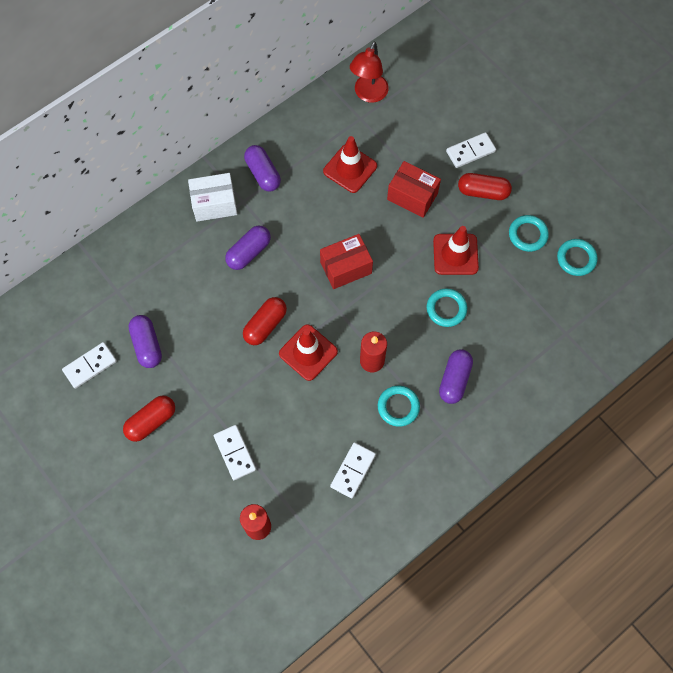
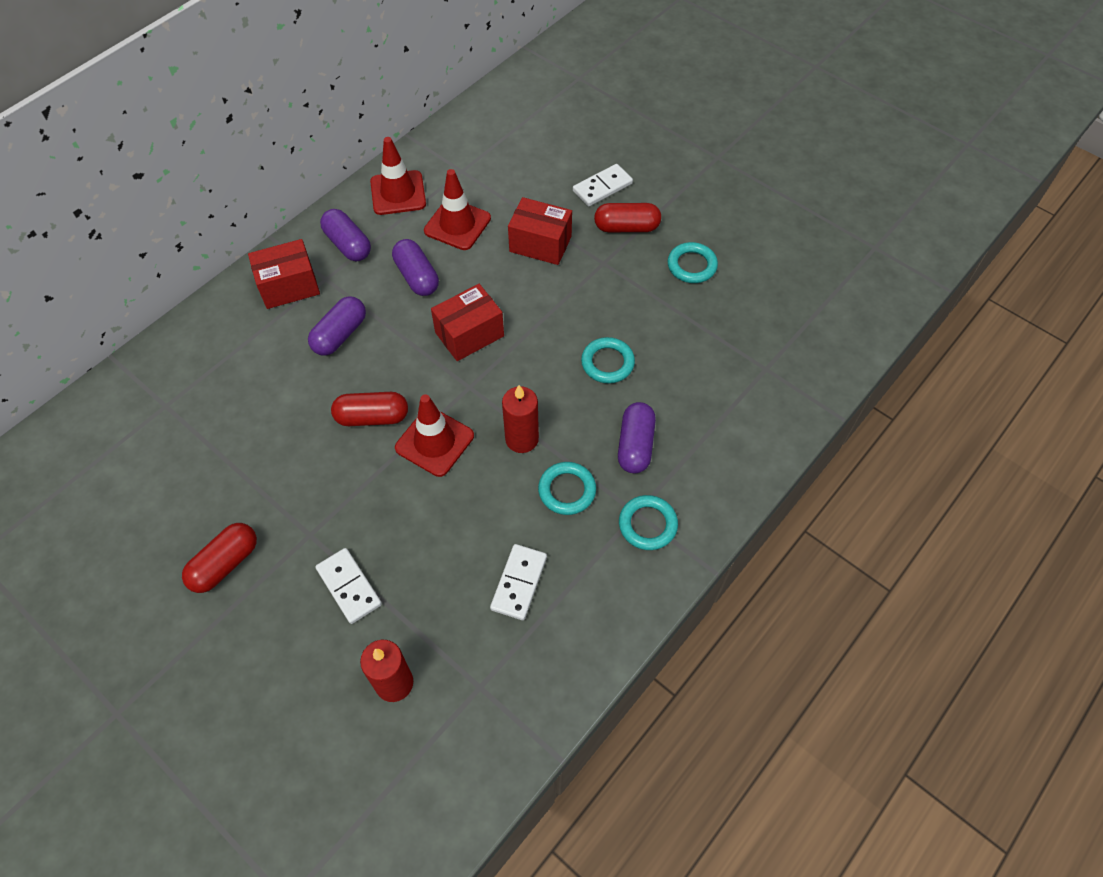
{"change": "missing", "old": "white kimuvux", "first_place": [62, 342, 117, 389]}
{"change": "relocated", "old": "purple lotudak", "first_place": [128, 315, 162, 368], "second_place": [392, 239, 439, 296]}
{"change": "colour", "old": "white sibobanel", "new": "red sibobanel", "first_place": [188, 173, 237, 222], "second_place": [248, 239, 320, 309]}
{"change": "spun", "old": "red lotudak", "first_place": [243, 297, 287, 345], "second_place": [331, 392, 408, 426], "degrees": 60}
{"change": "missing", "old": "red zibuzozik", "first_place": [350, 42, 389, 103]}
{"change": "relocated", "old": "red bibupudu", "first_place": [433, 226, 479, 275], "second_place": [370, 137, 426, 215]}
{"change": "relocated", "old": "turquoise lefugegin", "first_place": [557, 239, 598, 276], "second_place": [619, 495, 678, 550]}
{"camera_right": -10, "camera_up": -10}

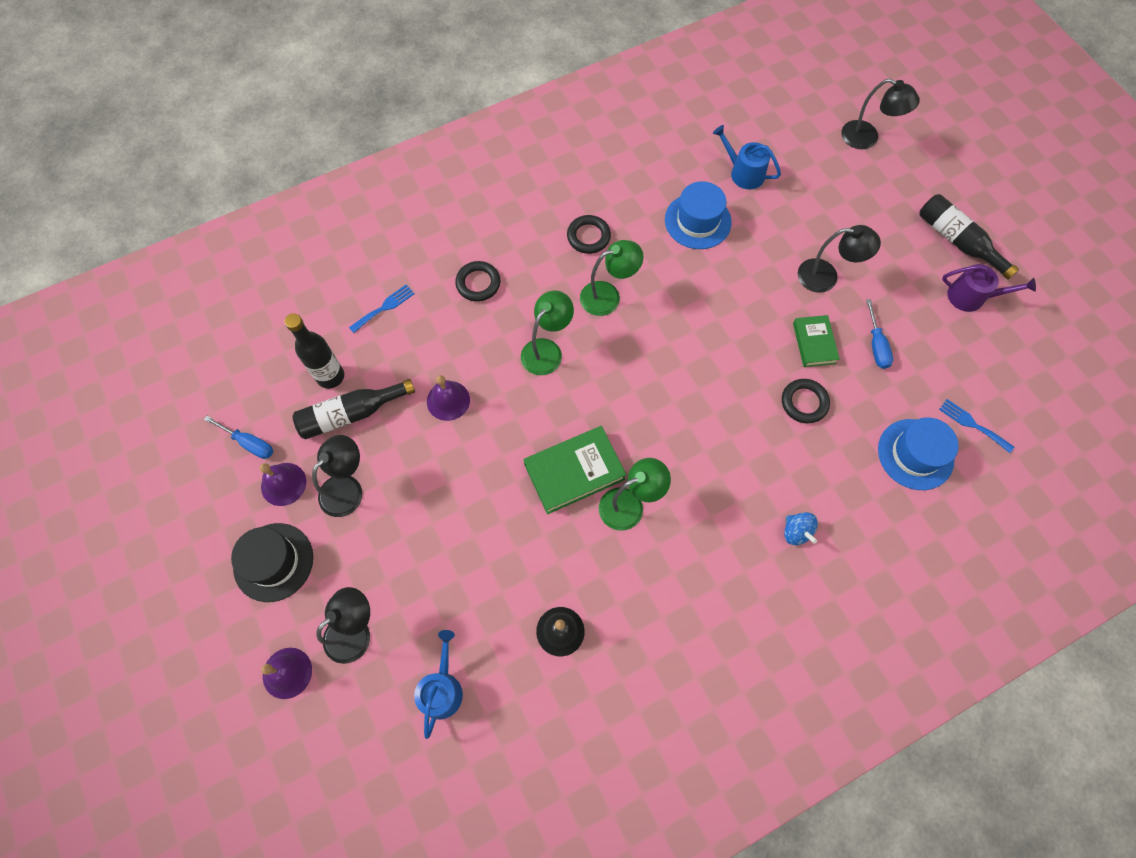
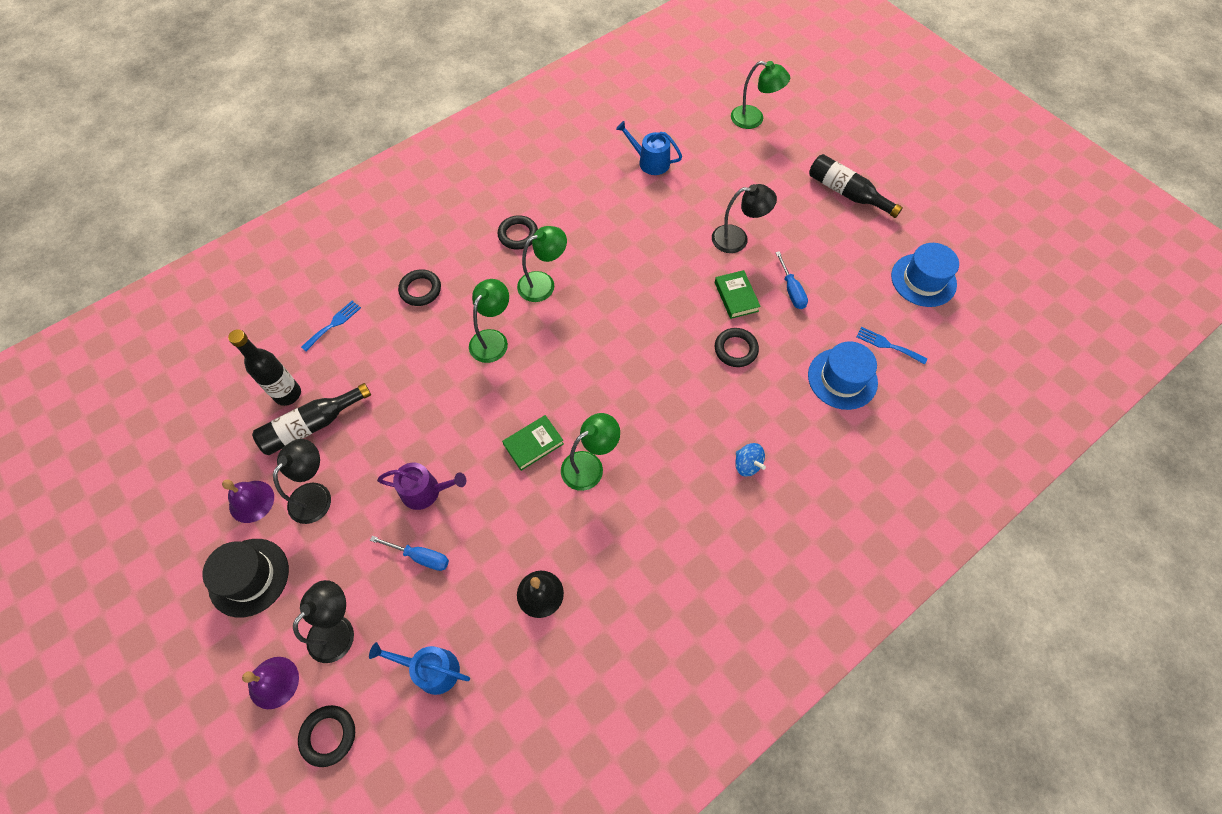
{"change": "relocated", "old": "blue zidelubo", "first_place": [204, 416, 273, 459], "second_place": [370, 536, 449, 571]}
{"change": "spun", "old": "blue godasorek", "first_place": [414, 630, 463, 739], "second_place": [369, 642, 470, 695], "degrees": -75}
{"change": "missing", "old": "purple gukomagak", "first_place": [427, 375, 470, 421]}
{"change": "size", "old": "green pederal", "first_place": [524, 426, 627, 514], "second_place": [502, 415, 564, 471], "factor": 0.62}
{"change": "relocated", "old": "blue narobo", "first_place": [665, 181, 732, 249], "second_place": [891, 243, 959, 307]}
{"change": "colour", "old": "black zibuzozik", "new": "green zibuzozik", "first_place": [841, 78, 920, 149], "second_place": [731, 61, 790, 129]}
{"change": "relocated", "old": "purple godasorek", "first_place": [942, 264, 1036, 312], "second_place": [377, 462, 466, 510]}
{"change": "appeared", "new": "black lefugegin", "second_place": [298, 705, 355, 767]}
{"camera_right": -10, "camera_up": -5}

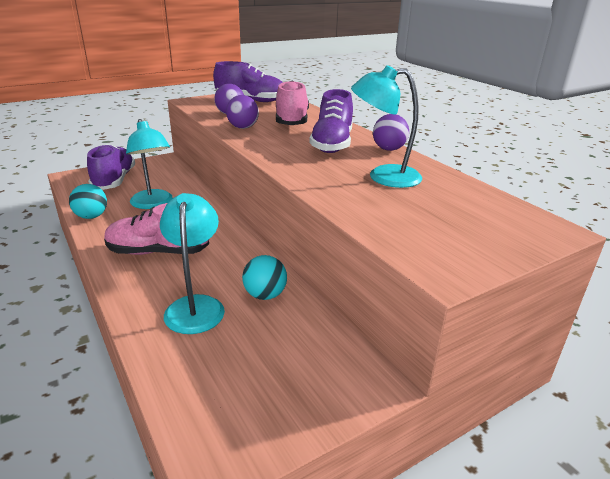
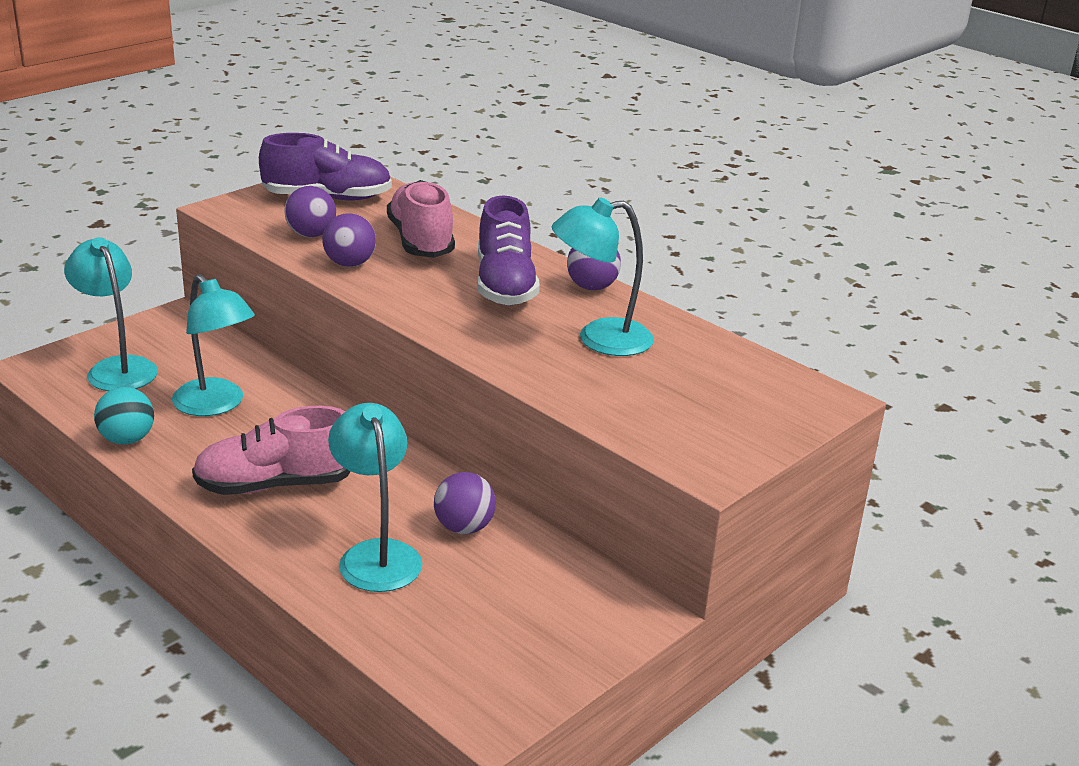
{"change": "exchanged", "old": "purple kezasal", "new": "turquoise zibuzozik", "first_place": [87, 144, 135, 190], "second_place": [64, 237, 158, 391]}
{"change": "colour", "old": "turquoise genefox", "new": "purple genefox", "first_place": [242, 255, 287, 300], "second_place": [434, 472, 496, 534]}
{"camera_right": -15, "camera_up": 0}

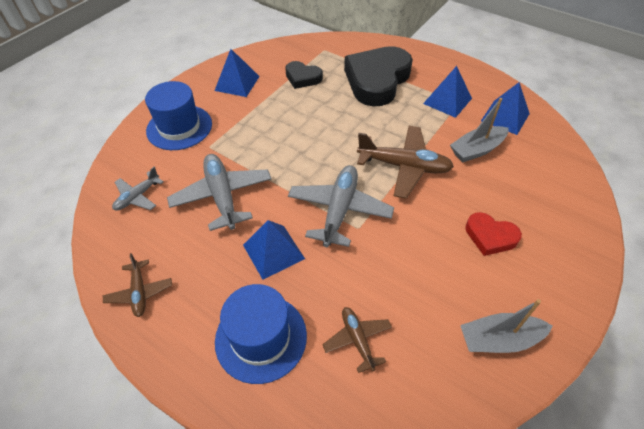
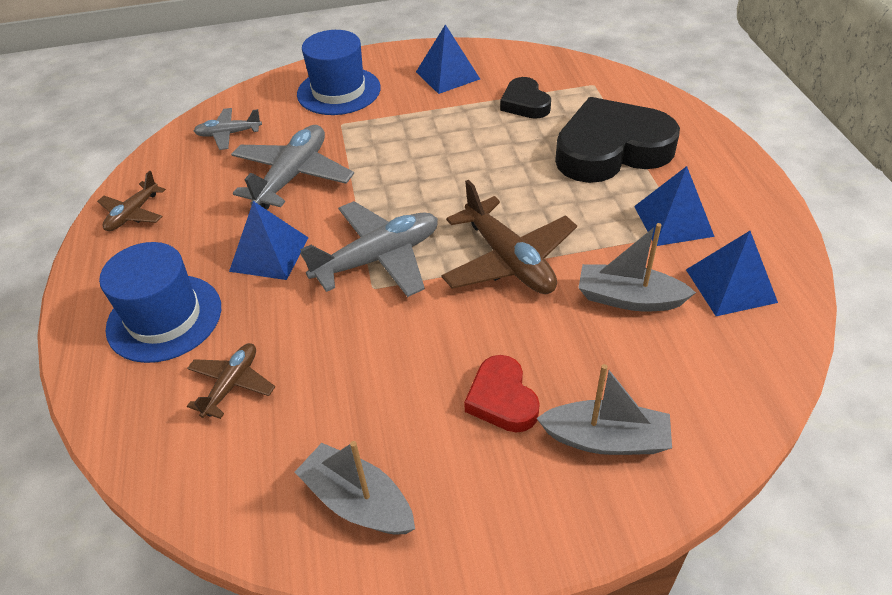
{"change": "appeared", "new": "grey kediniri", "second_place": [536, 364, 672, 455]}
{"camera_right": 45, "camera_up": -5}

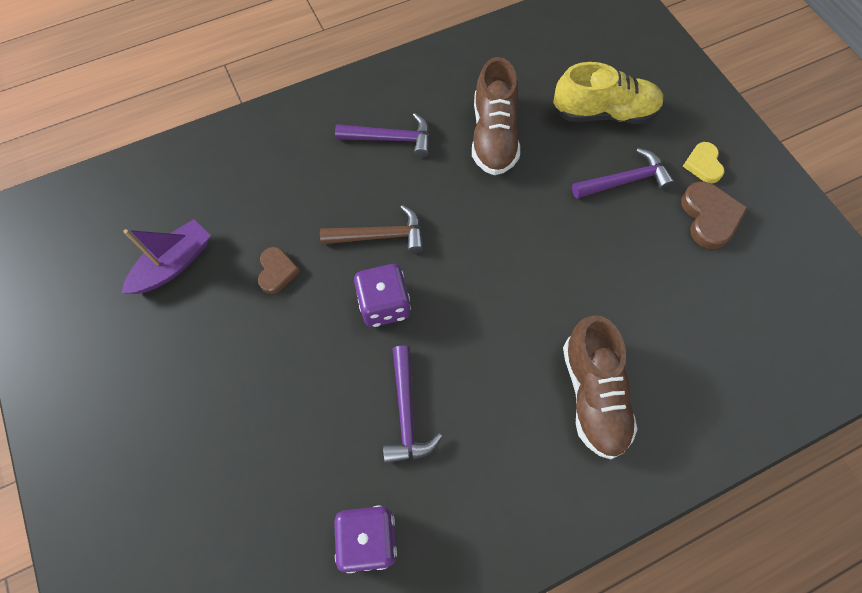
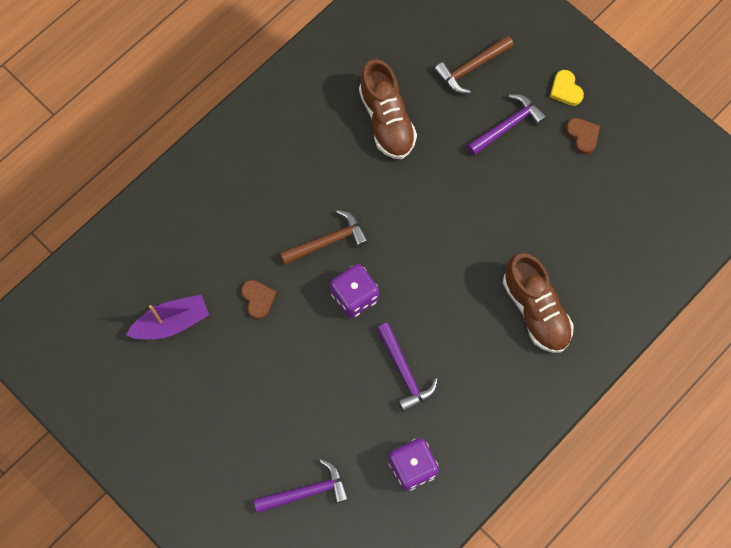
{"change": "spun", "old": "purple kediniri", "first_place": [122, 219, 211, 294], "second_place": [126, 295, 209, 339], "degrees": 45}
{"change": "relocated", "old": "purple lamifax", "first_place": [335, 113, 430, 158], "second_place": [254, 459, 349, 513]}
{"change": "exchanged", "old": "yellow kezasal", "new": "brown lamifax", "first_place": [553, 62, 664, 124], "second_place": [434, 35, 514, 94]}
{"change": "size", "old": "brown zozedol", "first_place": [681, 181, 748, 249], "second_place": [566, 118, 600, 154], "factor": 0.65}
{"camera_right": -20, "camera_up": 5}

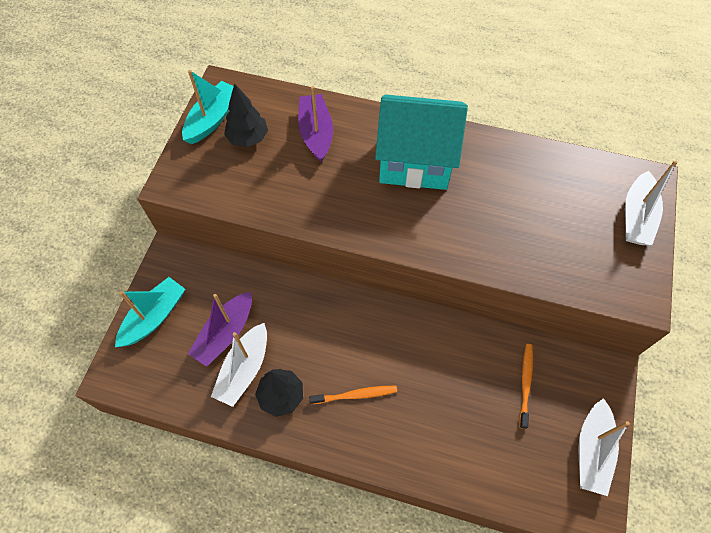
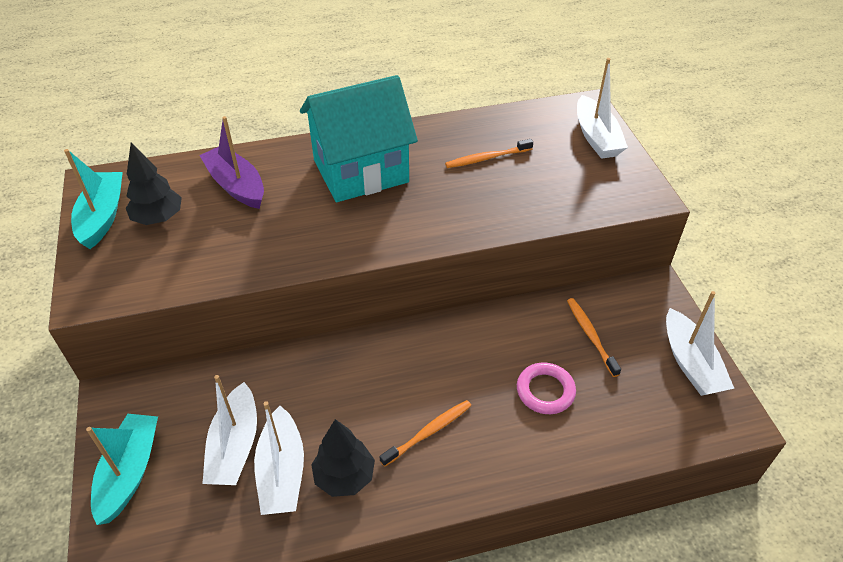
{"change": "colour", "old": "purple kediniri", "new": "white kediniri", "first_place": [188, 292, 252, 367], "second_place": [202, 375, 257, 485]}
{"change": "appeared", "new": "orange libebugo", "second_place": [445, 139, 533, 168]}
{"change": "appeared", "new": "pink lefugegin", "second_place": [517, 363, 576, 414]}
{"camera_right": -30, "camera_up": -15}

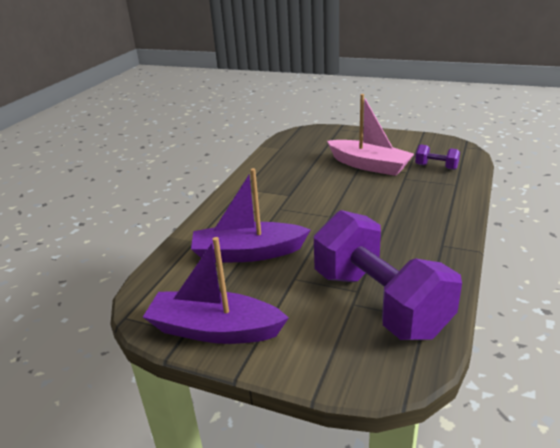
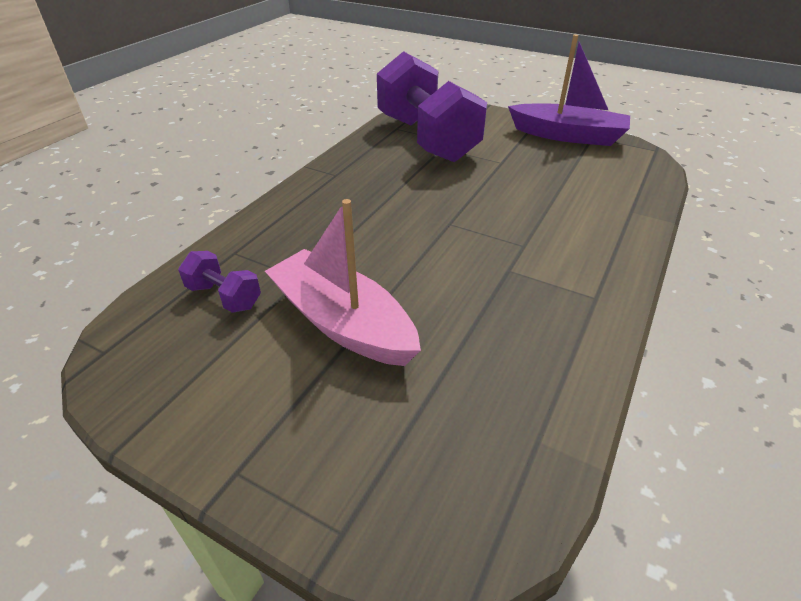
{"change": "missing", "old": "purple kediniri", "first_place": [191, 168, 311, 263]}
{"camera_right": -175, "camera_up": 10}

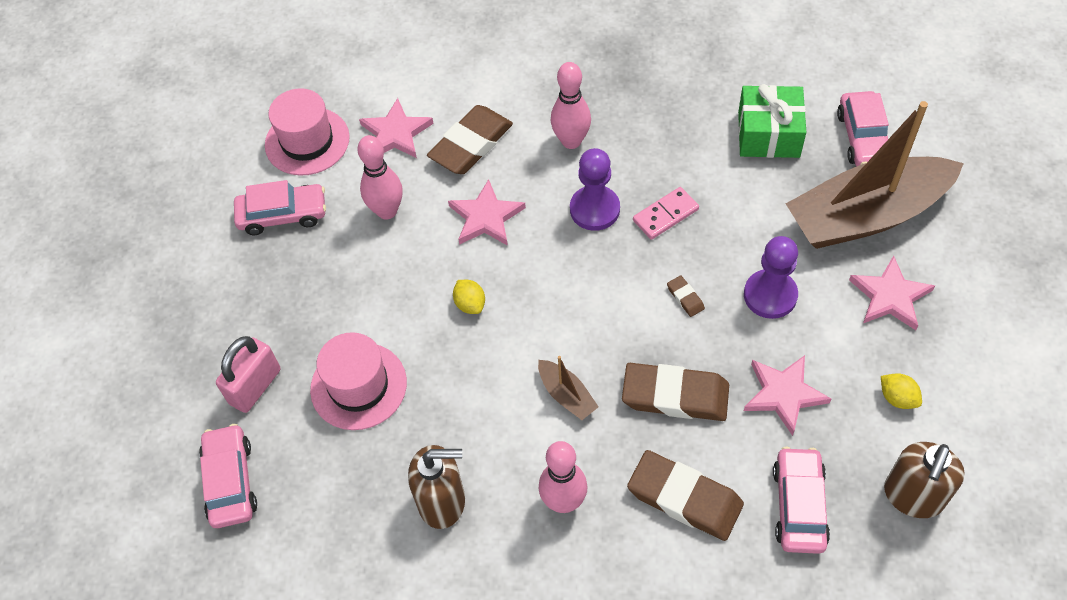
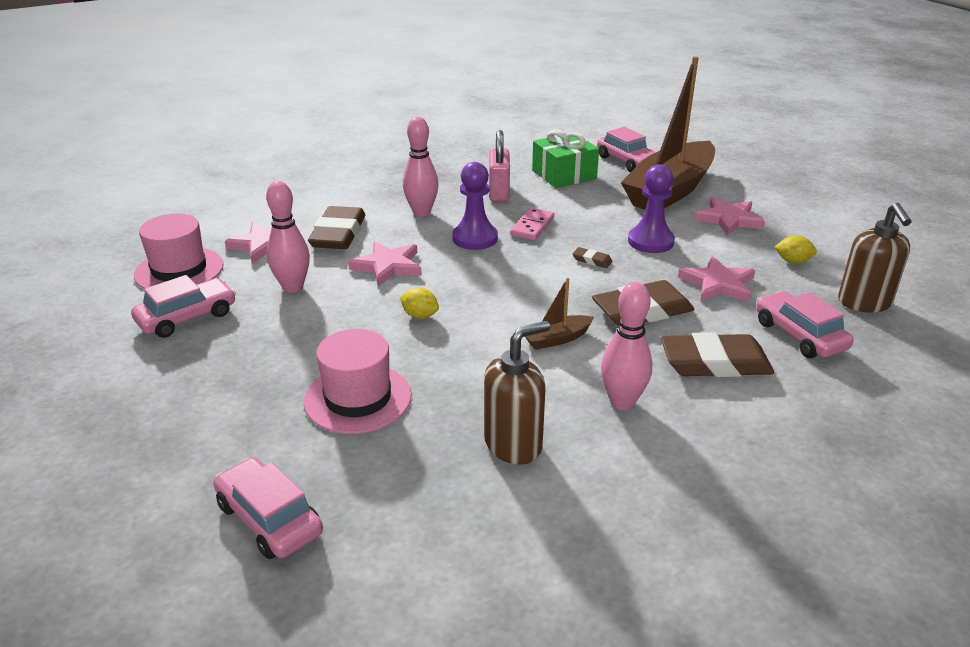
{"change": "relocated", "old": "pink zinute", "first_place": [216, 336, 280, 413], "second_place": [489, 130, 510, 201]}
{"change": "spun", "old": "brown kediniri", "first_place": [538, 356, 599, 420], "second_place": [525, 278, 594, 350], "degrees": 135}
{"camera_right": -35, "camera_up": -25}

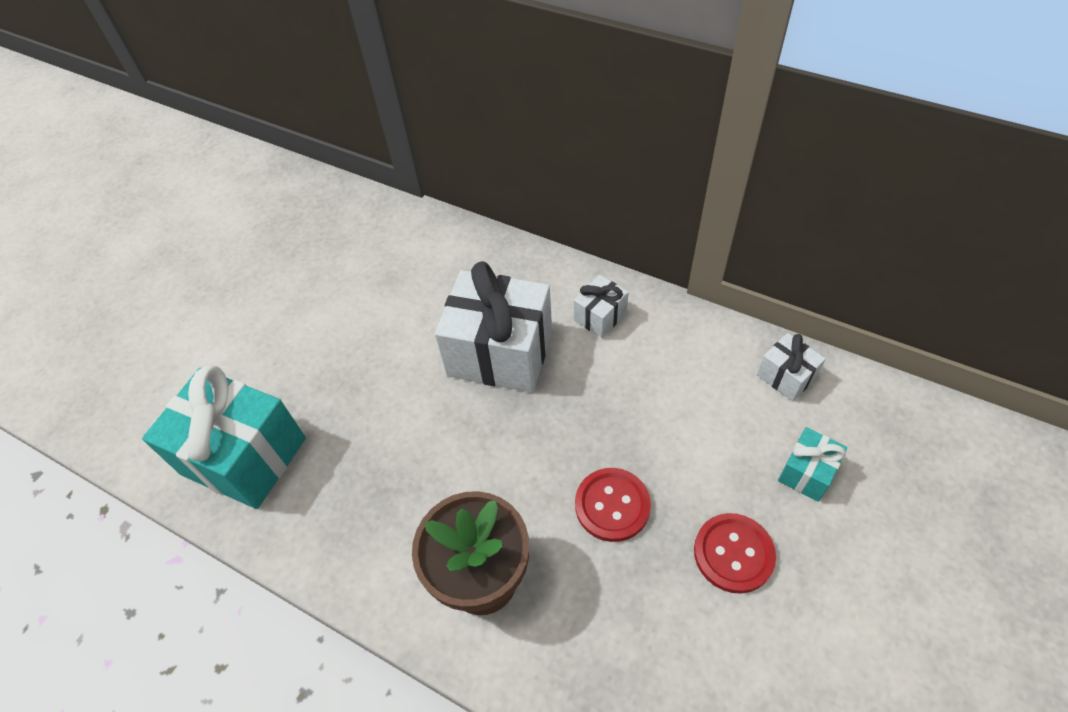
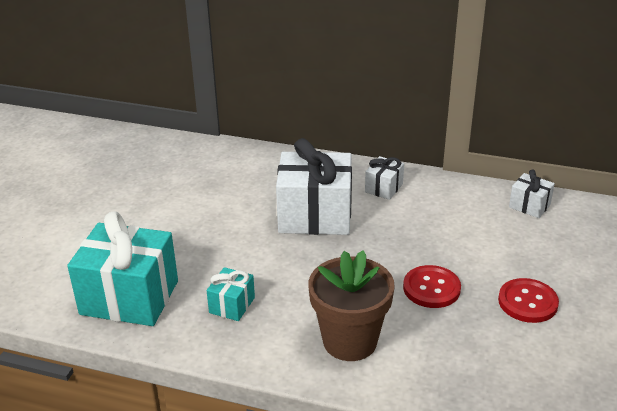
{"change": "relocated", "old": "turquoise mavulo", "first_place": [778, 427, 847, 502], "second_place": [207, 267, 255, 321]}
{"camera_right": -15, "camera_up": -20}

